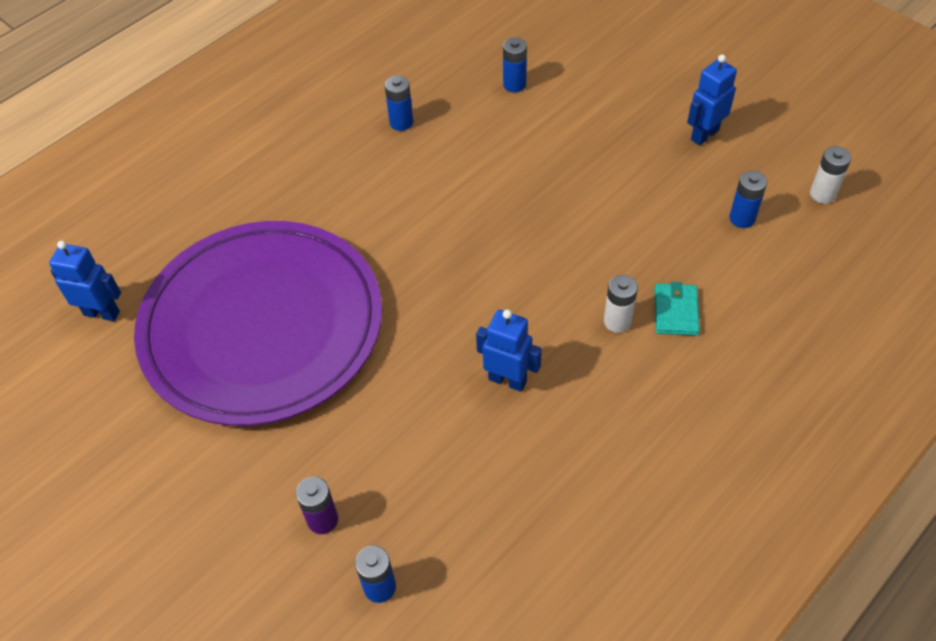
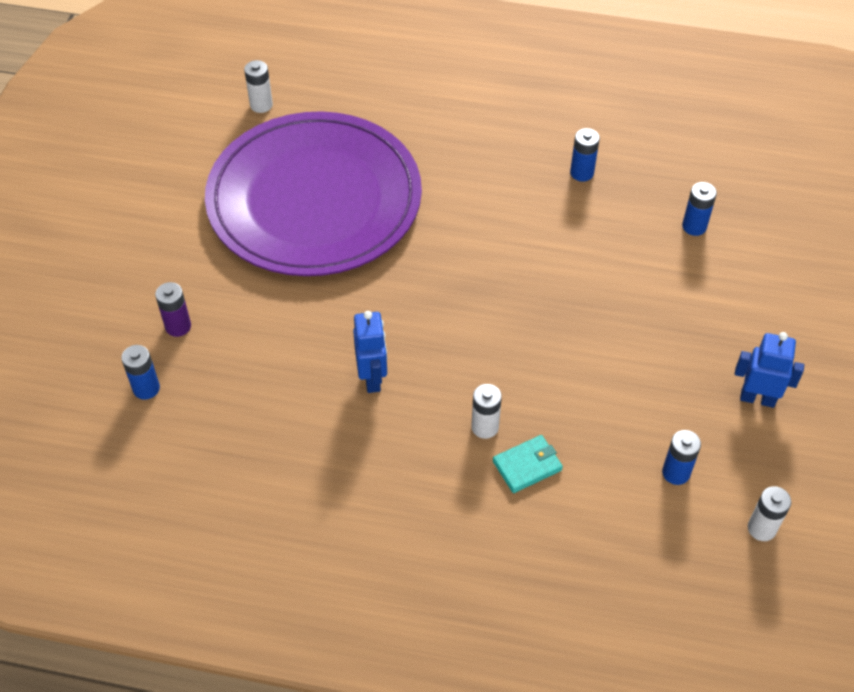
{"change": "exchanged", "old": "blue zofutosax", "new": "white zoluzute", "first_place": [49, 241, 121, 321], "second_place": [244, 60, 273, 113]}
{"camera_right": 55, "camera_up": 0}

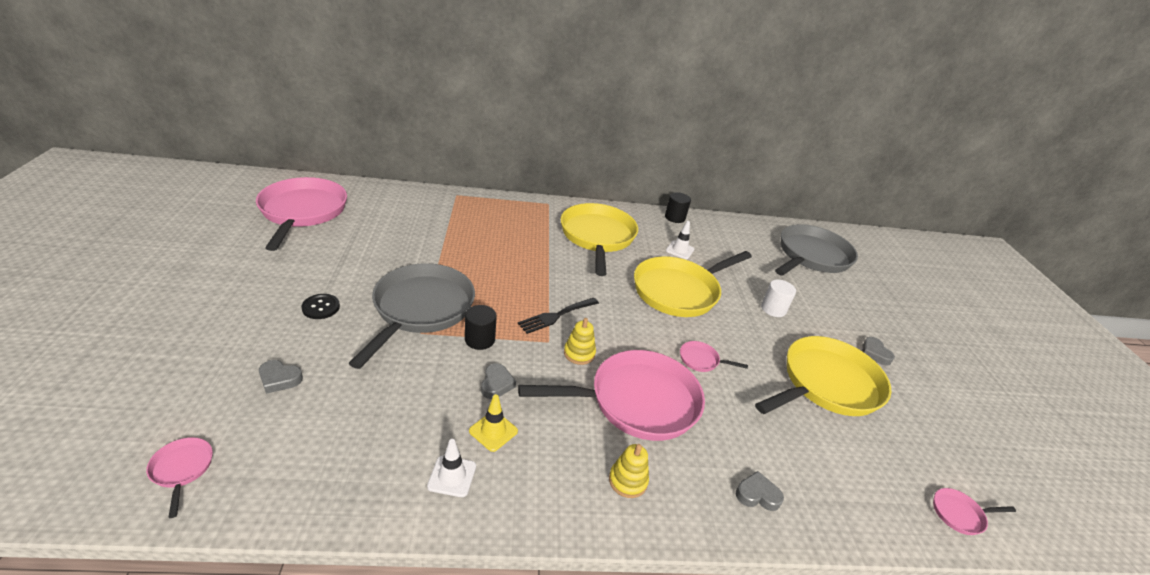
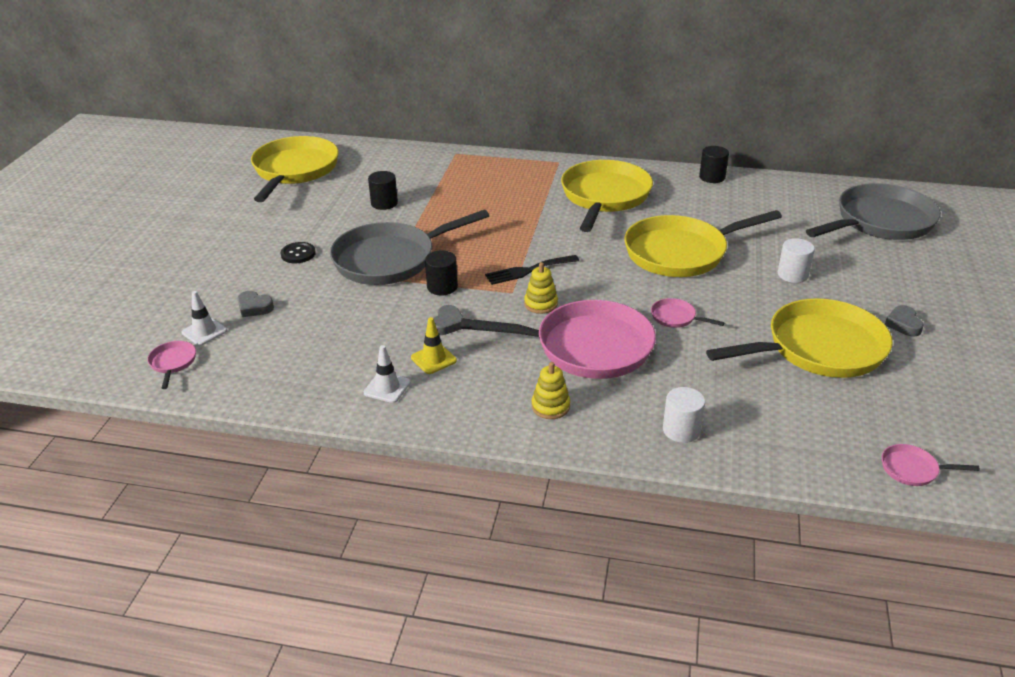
{"change": "colour", "old": "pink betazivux", "new": "yellow betazivux", "first_place": [256, 177, 347, 251], "second_place": [251, 136, 339, 202]}
{"change": "spun", "old": "grey betazivux", "first_place": [349, 263, 475, 369], "second_place": [330, 210, 489, 285], "degrees": -150}
{"change": "relocated", "old": "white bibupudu", "first_place": [666, 221, 694, 259], "second_place": [182, 291, 227, 346]}
{"change": "exchanged", "old": "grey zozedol", "new": "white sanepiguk", "first_place": [736, 471, 784, 511], "second_place": [663, 387, 705, 443]}
{"change": "appeared", "new": "black sanepiguk", "second_place": [368, 171, 398, 210]}
{"camera_right": 20, "camera_up": 0}

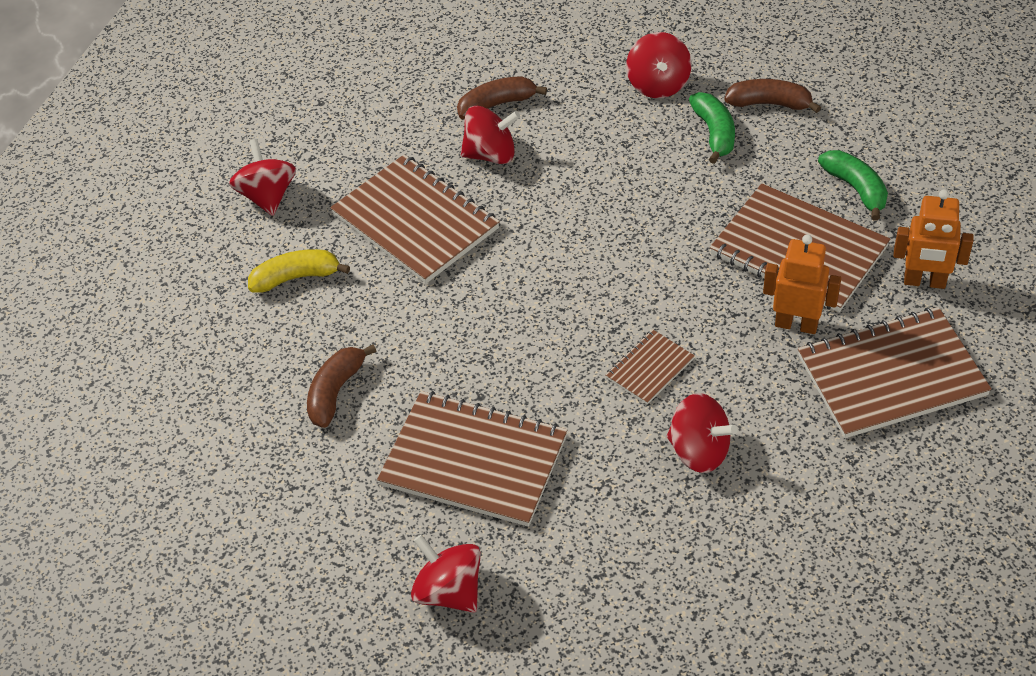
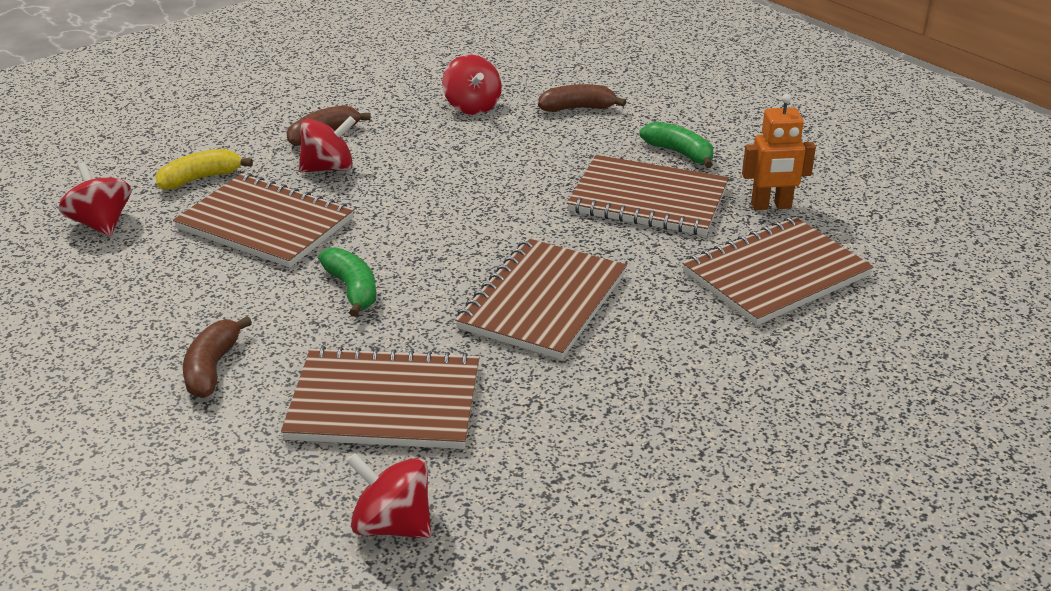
{"change": "relocated", "old": "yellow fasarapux", "first_place": [248, 249, 350, 293], "second_place": [155, 149, 253, 190]}
{"change": "size", "old": "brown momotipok", "first_place": [605, 329, 695, 405], "second_place": [455, 238, 627, 360], "factor": 2.04}
{"change": "missing", "old": "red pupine", "first_place": [667, 393, 738, 473]}
{"change": "relocated", "old": "green fasarapux", "first_place": [689, 92, 735, 164], "second_place": [318, 247, 376, 317]}
{"change": "missing", "old": "orange zofutosax", "first_place": [763, 235, 841, 334]}
{"camera_right": -20, "camera_up": -15}

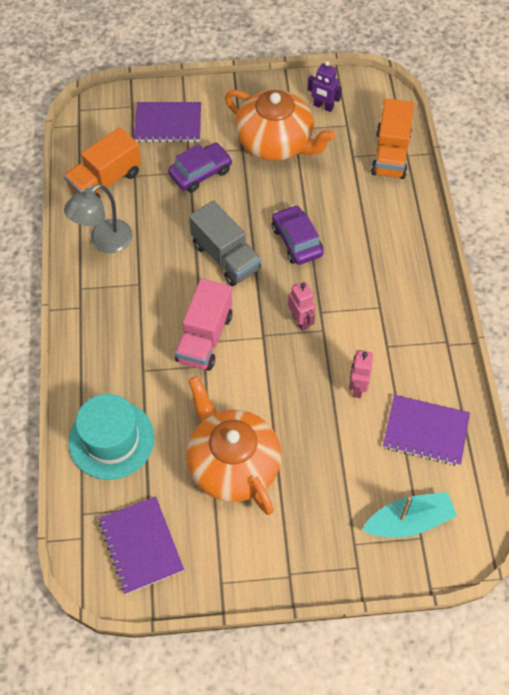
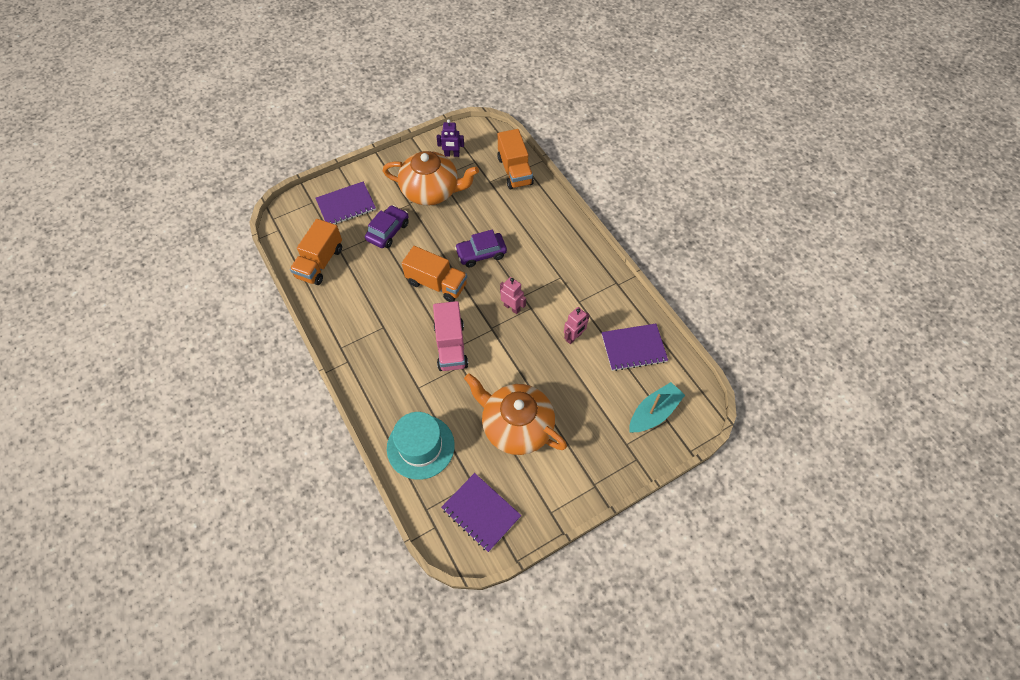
{"change": "missing", "old": "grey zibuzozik", "first_place": [64, 184, 133, 253]}
{"change": "colour", "old": "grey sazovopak", "new": "orange sazovopak", "first_place": [189, 200, 261, 286], "second_place": [402, 246, 467, 302]}
{"change": "spun", "old": "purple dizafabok", "first_place": [272, 205, 324, 265], "second_place": [455, 230, 507, 268], "degrees": -60}
{"change": "spun", "old": "pink zofutosax", "first_place": [349, 350, 373, 398], "second_place": [564, 307, 589, 344], "degrees": -120}
{"camera_right": -25, "camera_up": 0}

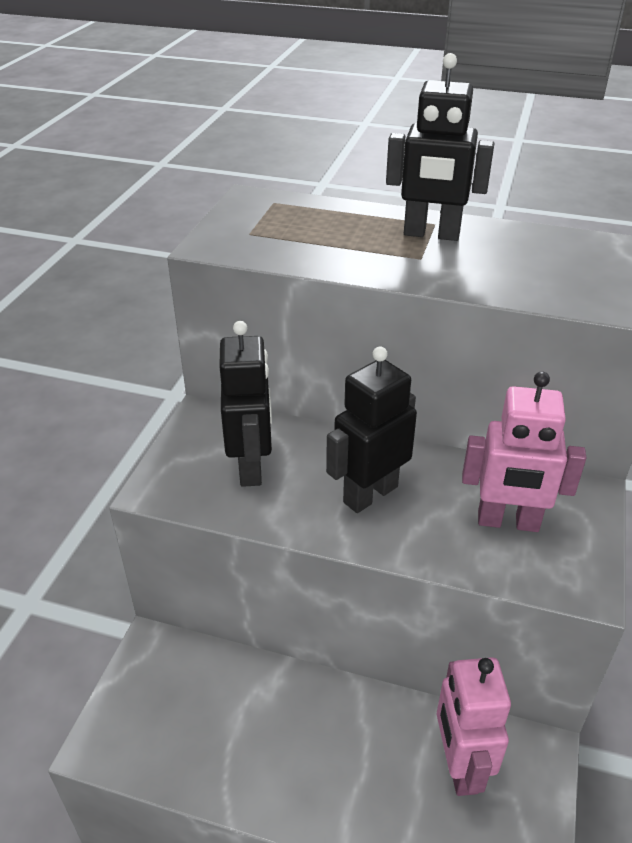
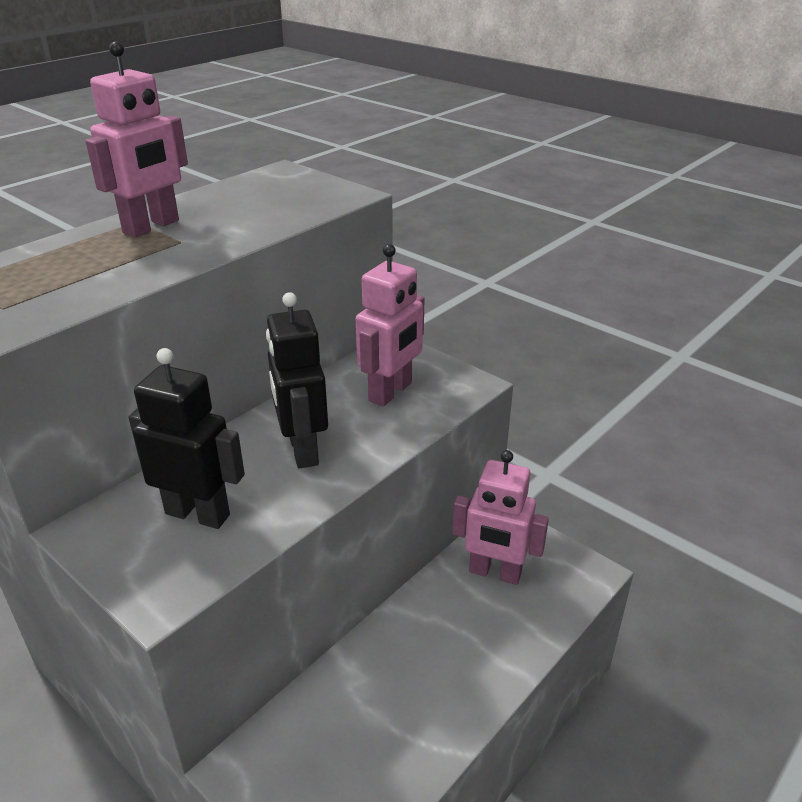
{"change": "colour", "old": "black zofutosax", "new": "pink zofutosax", "first_place": [386, 53, 494, 241], "second_place": [86, 41, 188, 237]}
{"camera_right": -65, "camera_up": -5}

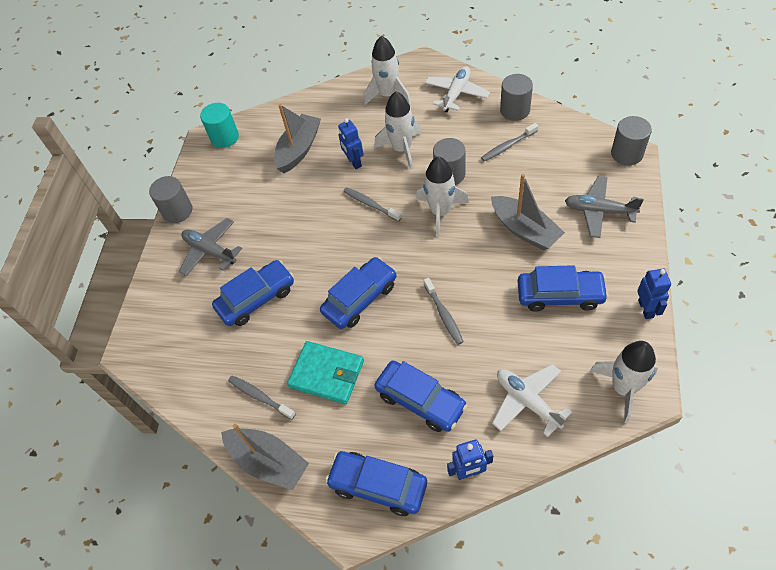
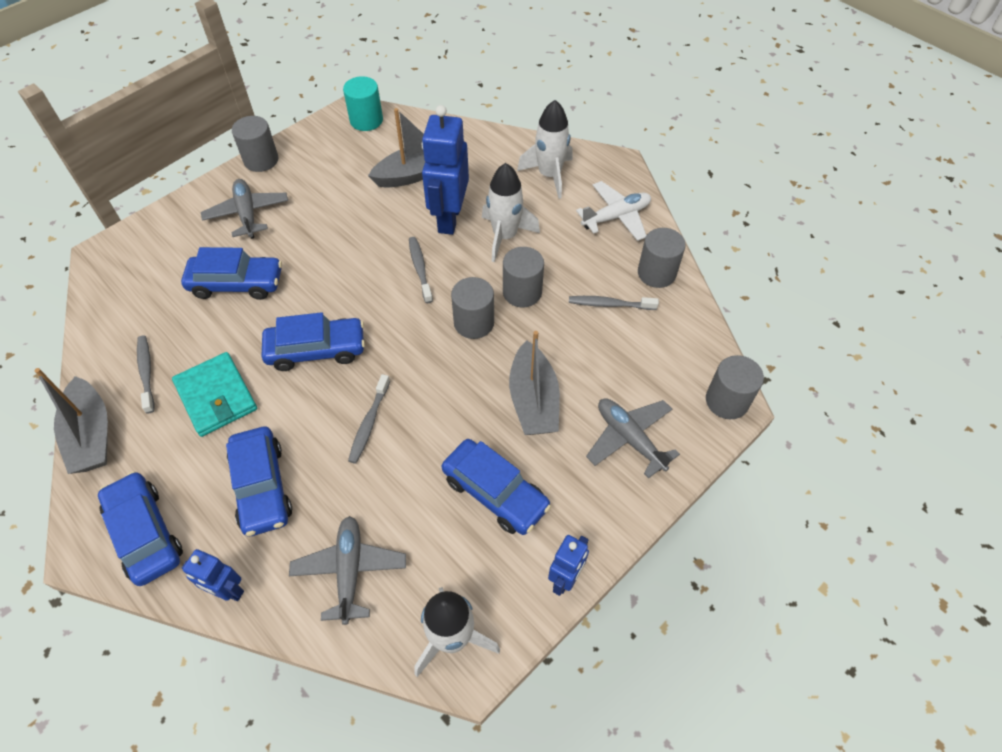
{"change": "size", "old": "blue zofutosax", "first_place": [338, 118, 364, 169], "second_place": [422, 105, 469, 235], "factor": 1.85}
{"change": "exchanged", "old": "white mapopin", "new": "grey sanepiguk", "first_place": [416, 157, 469, 237], "second_place": [451, 277, 494, 339]}
{"change": "colour", "old": "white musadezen", "new": "grey musadezen", "first_place": [492, 364, 572, 437], "second_place": [289, 516, 406, 625]}
{"camera_right": 30, "camera_up": 0}

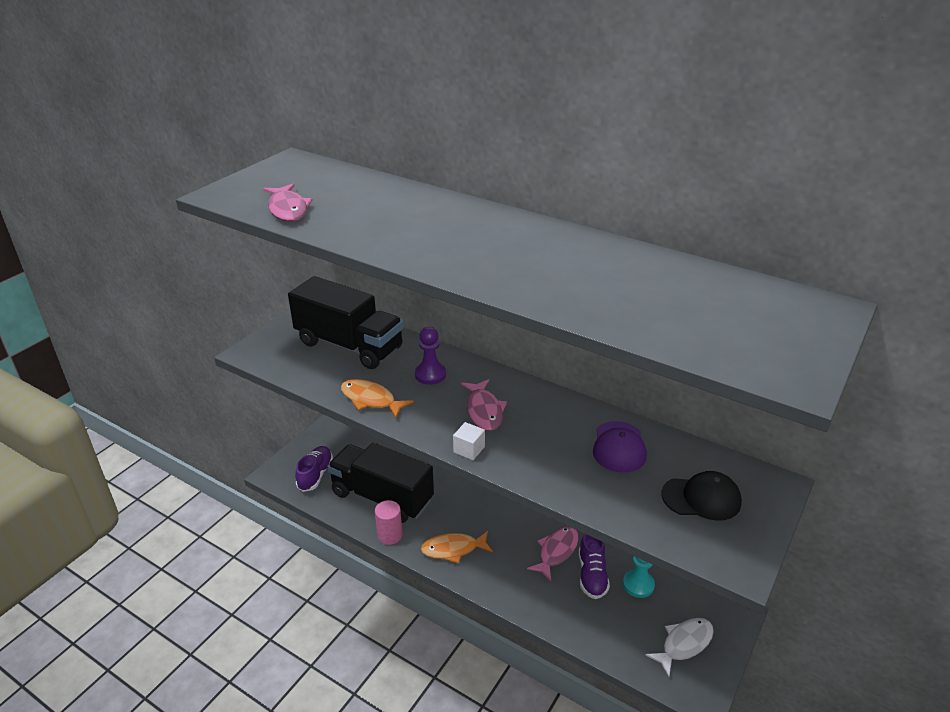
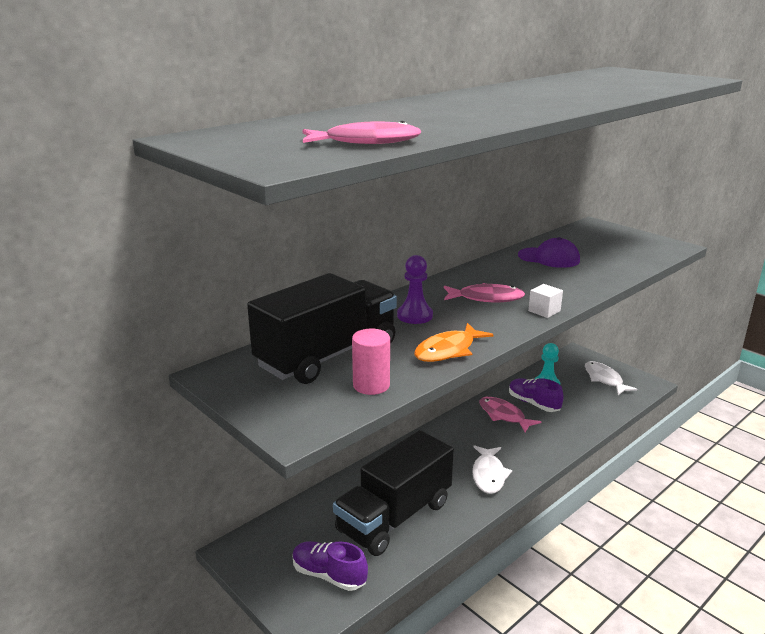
{"change": "relocated", "old": "pink sanepiguk", "first_place": [375, 500, 402, 545], "second_place": [352, 329, 390, 395]}
{"change": "colour", "old": "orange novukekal", "new": "white novukekal", "first_place": [421, 531, 493, 564], "second_place": [472, 445, 512, 494]}
{"change": "spun", "old": "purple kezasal", "first_place": [579, 534, 610, 599], "second_place": [509, 378, 564, 412], "degrees": -150}
{"change": "missing", "old": "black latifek", "first_place": [662, 471, 742, 521]}
{"camera_right": -75, "camera_up": -10}

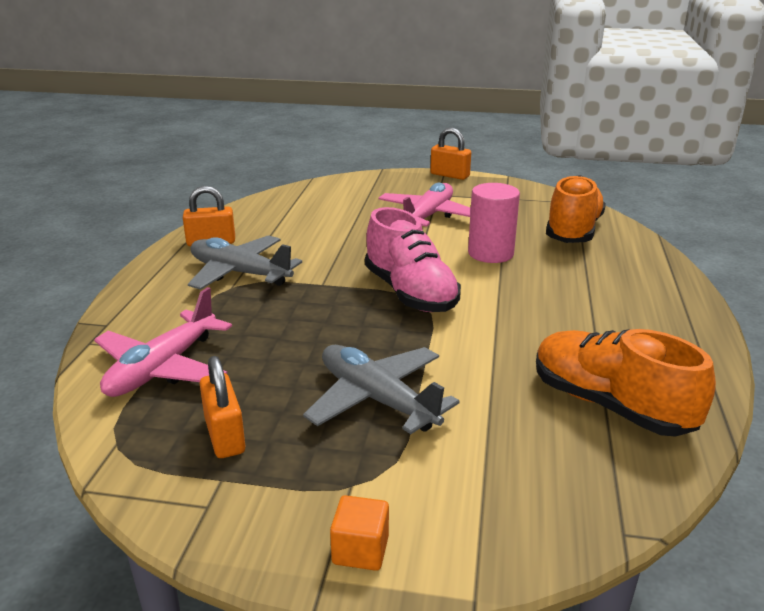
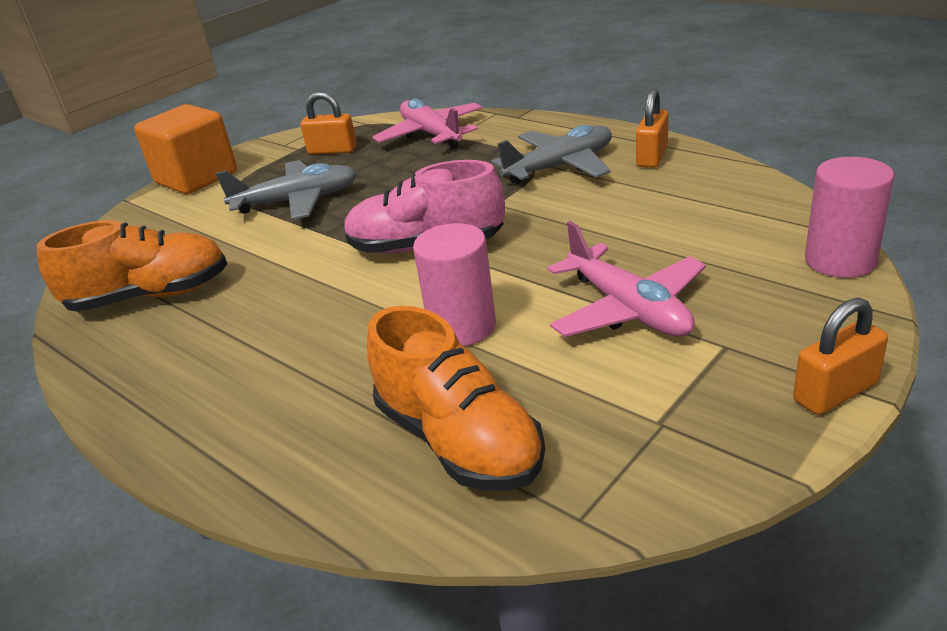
{"change": "size", "old": "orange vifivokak", "first_place": [330, 495, 389, 571], "second_place": [134, 104, 237, 194], "factor": 2.27}
{"change": "appeared", "new": "pink sanepiguk", "second_place": [805, 157, 894, 278]}
{"camera_right": 125, "camera_up": 5}

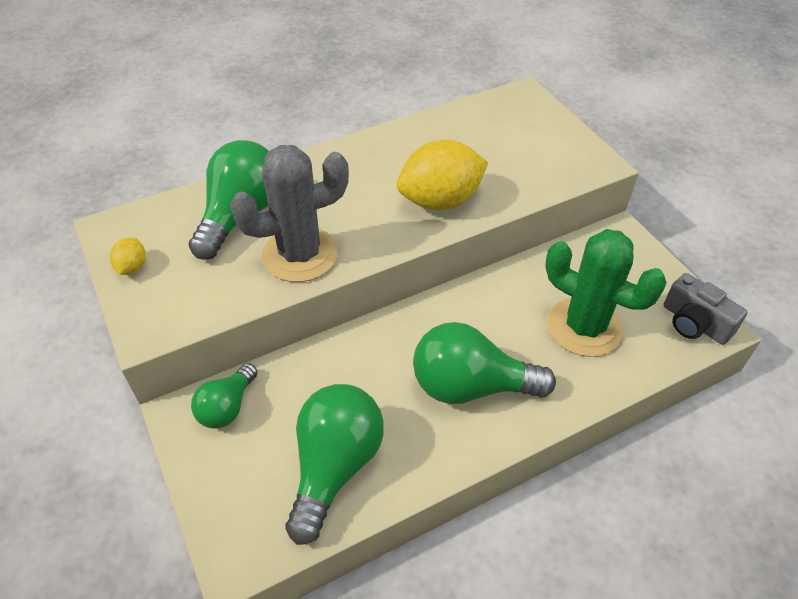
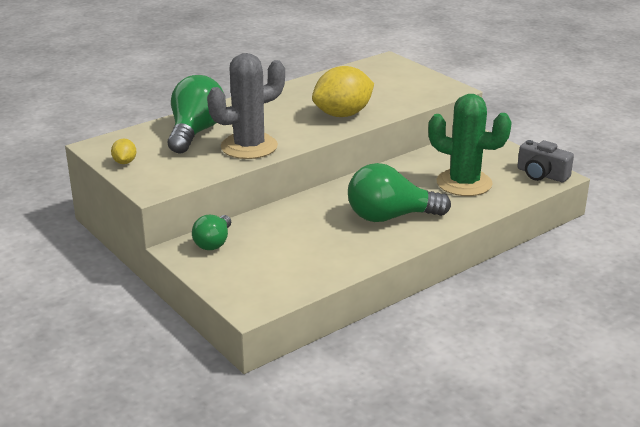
{"change": "missing", "old": "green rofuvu", "first_place": [285, 384, 384, 545]}
{"camera_right": -10, "camera_up": -20}

